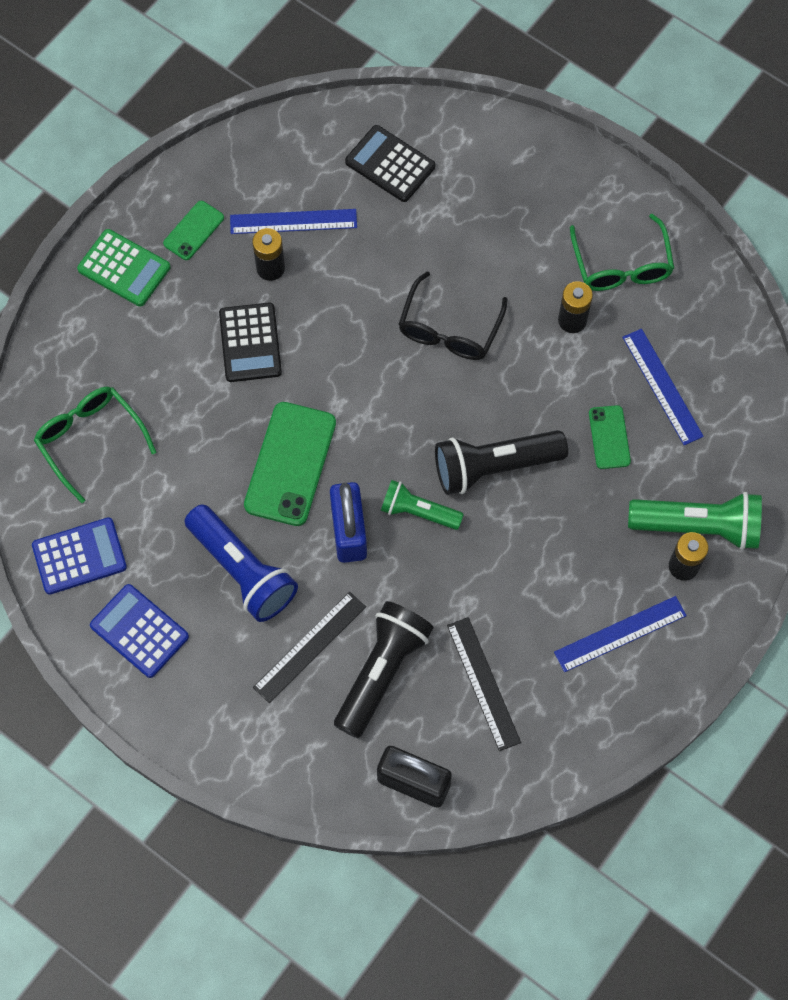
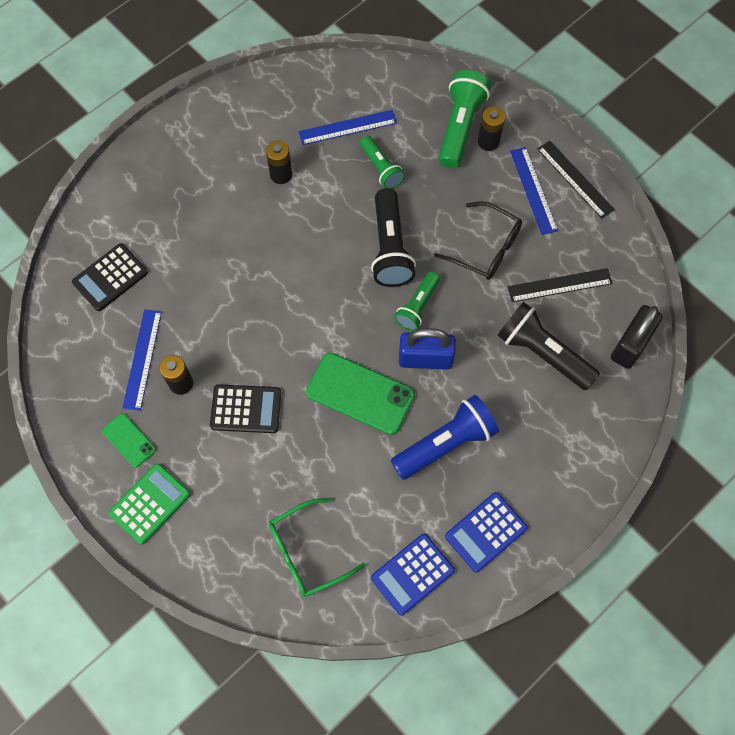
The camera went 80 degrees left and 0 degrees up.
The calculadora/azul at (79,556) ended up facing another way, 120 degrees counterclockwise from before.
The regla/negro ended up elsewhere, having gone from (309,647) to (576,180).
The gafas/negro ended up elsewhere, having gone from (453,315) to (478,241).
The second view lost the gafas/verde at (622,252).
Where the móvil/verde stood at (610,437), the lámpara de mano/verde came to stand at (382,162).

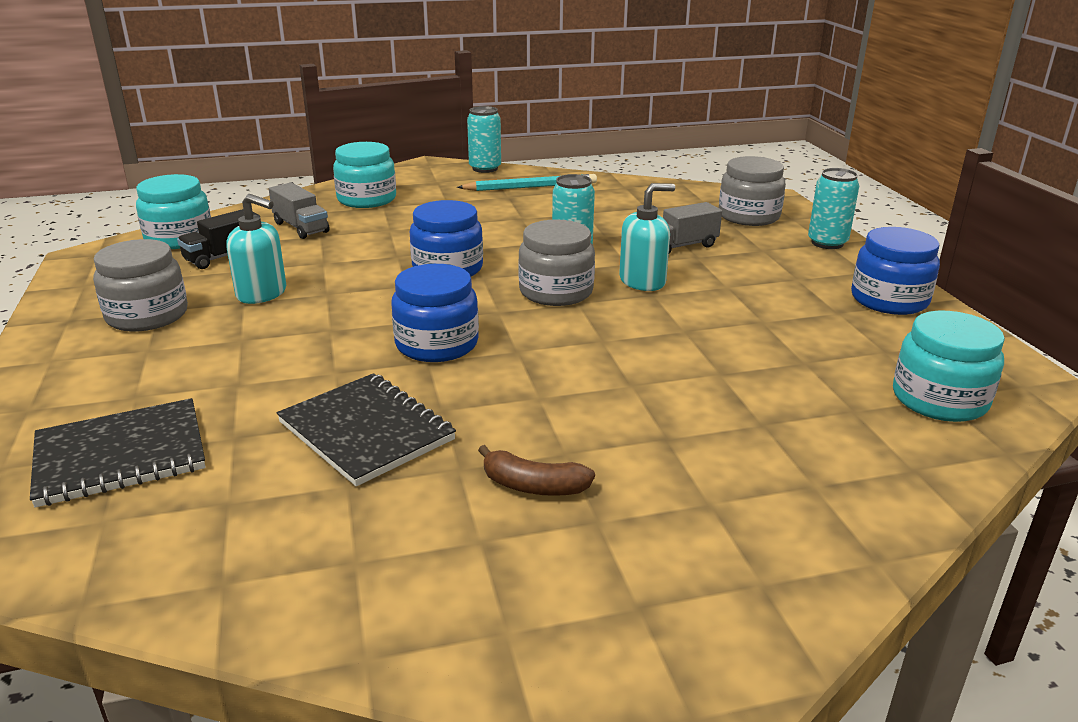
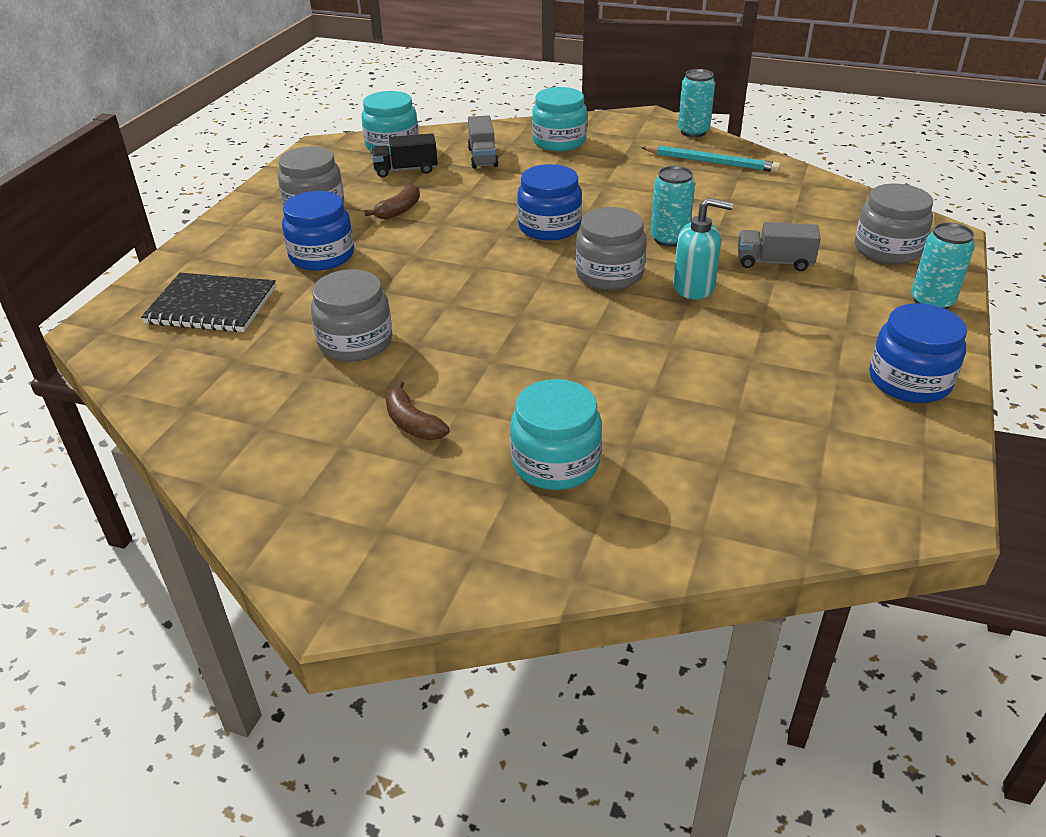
The camera went 35 degrees right and 10 degrees up.
Where the dispensador de jabón/turquesa stood at (256,249), the plátano/marrón came to stand at (392,202).
Where the cuaderno/negro stood at (366,429), the tarro/gris came to stand at (352,316).
The tarro/azul ended up elsewhere, having gone from (435,313) to (318,231).
The tarro/turquesa ended up elsewhere, having gone from (949,366) to (556,434).

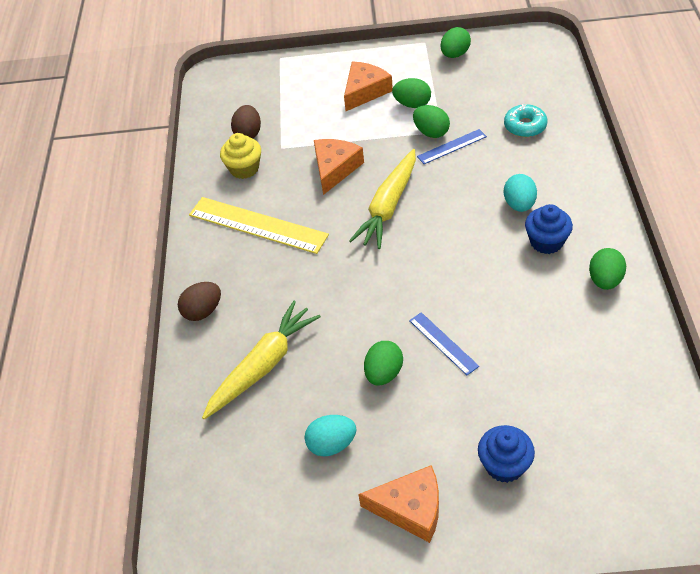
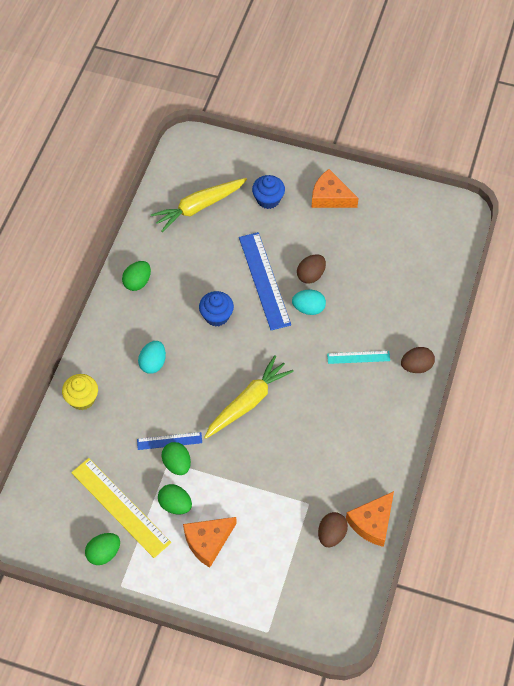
The camera went 165 degrees left and 10 degrees up.
The regla/amarillo ended up elsewhere, having gone from (259,225) to (121,508).
The zanahoria/amarillo ended up elsewhere, having gone from (261,360) to (199,205).
The magdalena/amarillo ended up elsewhere, having gone from (240,156) to (80,392).
The huevo/turquesa ended up elsewhere, having gone from (330,436) to (309,302).
The queso/naranja ended up elsewhere, having gone from (339,167) to (370,519).
What was the huevo/verde at (383,363) turned into the huevo/marrón at (311,269).
The size of the regla/azul at (444,343) changed by a factor of 1.89.
The second view lost the rosquilla/turquesa at (525,120).
The magdalena/azul ended up elsewhere, having gone from (549,229) to (216,309).
The second view gained the regla/turquesa at (358,357).

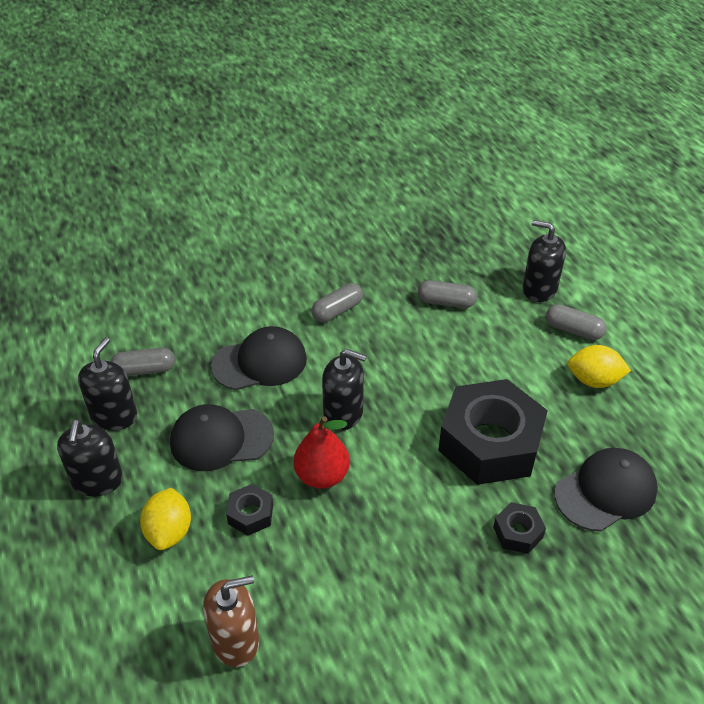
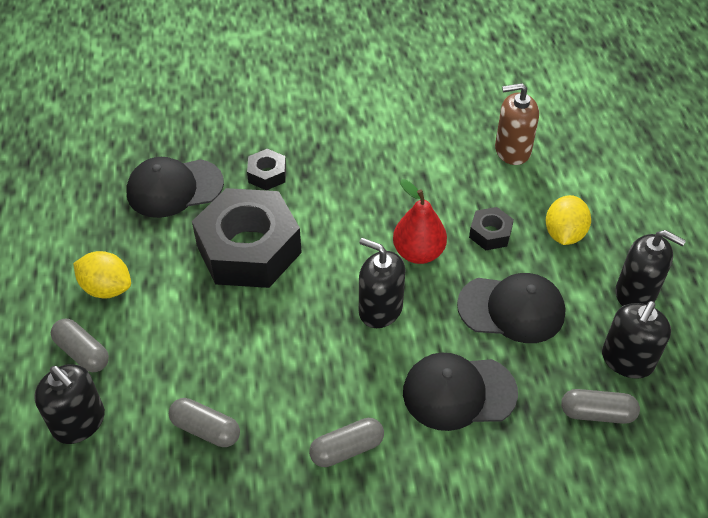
The camera went 165 degrees left and 5 degrees up.
The dispensador de jabón/negro at (90,458) ended up facing another way, 105 degrees clockwise from before.

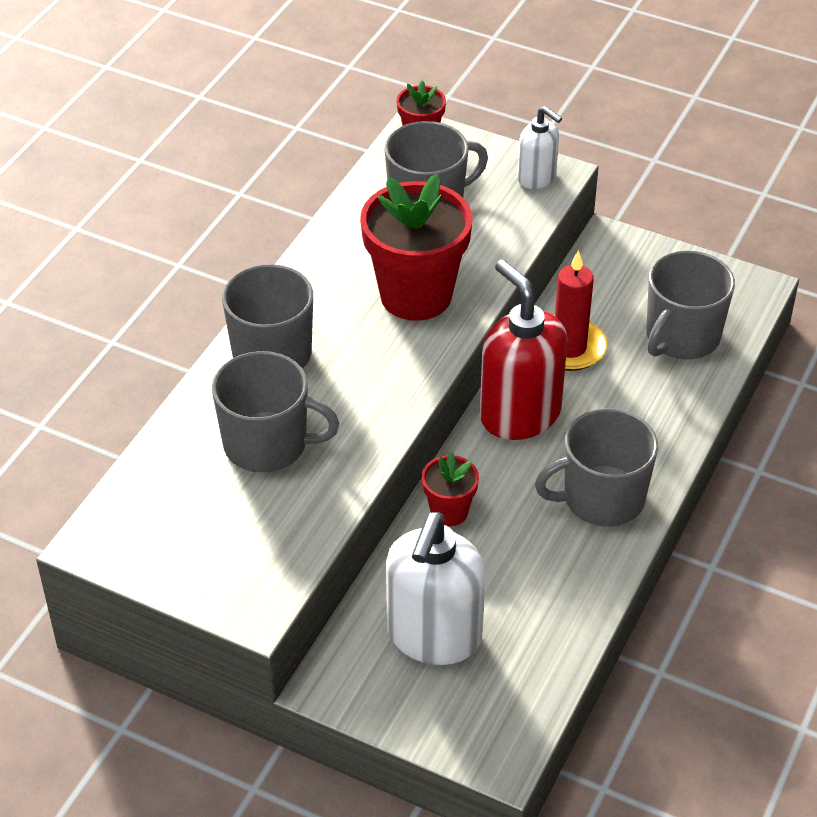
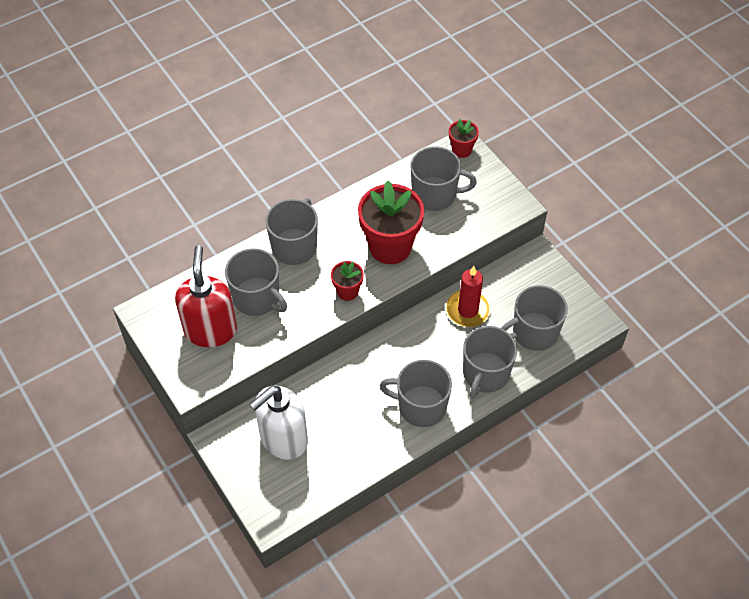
The camera went 30 degrees right and 10 degrees up.
The maceta/rojo ended up elsewhere, having gone from (450,489) to (347,281).
The dispensador de jabón/rojo ended up elsewhere, having gone from (524,349) to (206,296).
The second view lost the dispensador de jabón/blanco at (539,147).
The second view gained the taza/gris at (490,362).

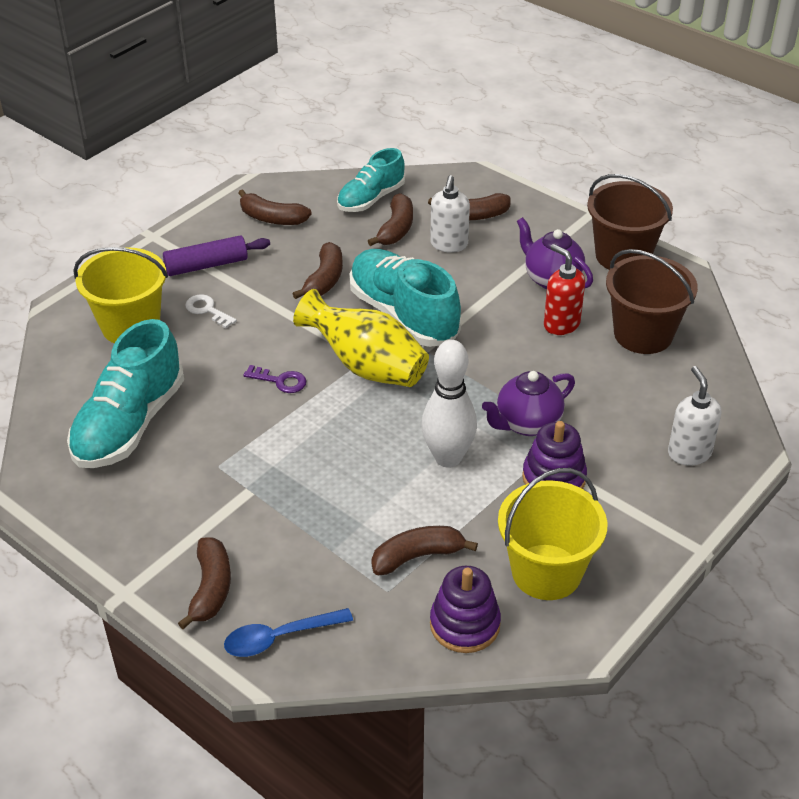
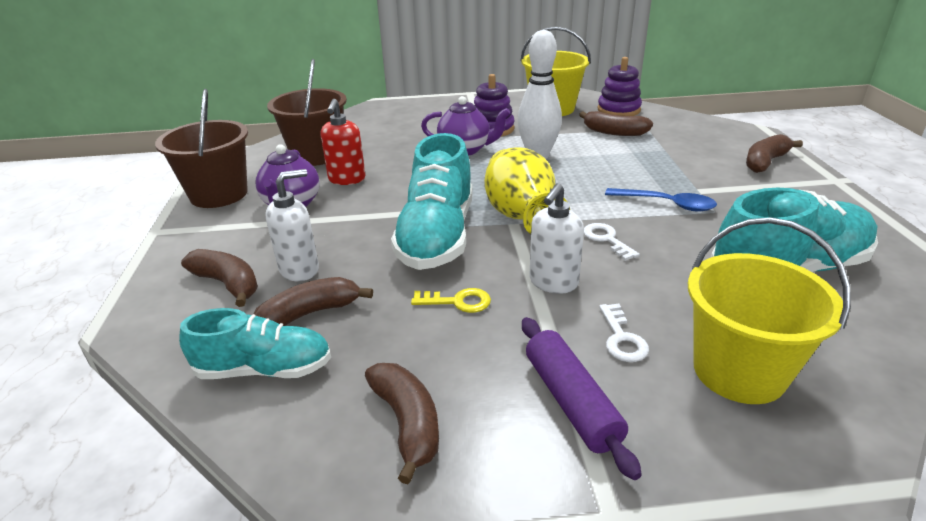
The camera went 135 degrees left and 10 degrees down.
The rodillo/morado at (216,255) ended up facing another way, 45 degrees clockwise from before.
The cuchara/azul ended up elsewhere, having gone from (288,632) to (661,200).
What was the llave/morado at (274,379) turned into the llave/blanco at (612,242).
Where the plátano/marrón stood at (318,270), the llave/amarillo came to stand at (451,300).
The dispensador de jabón/blanco ended up elsewhere, having gone from (694,416) to (556,238).

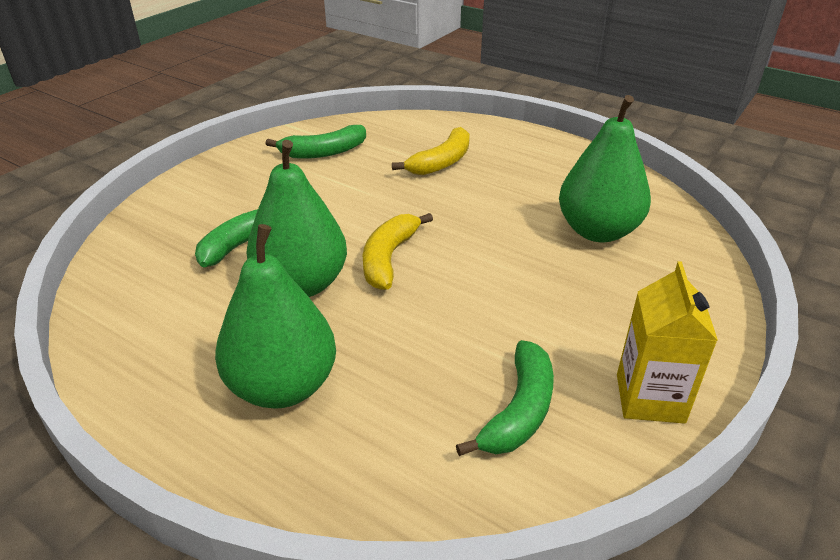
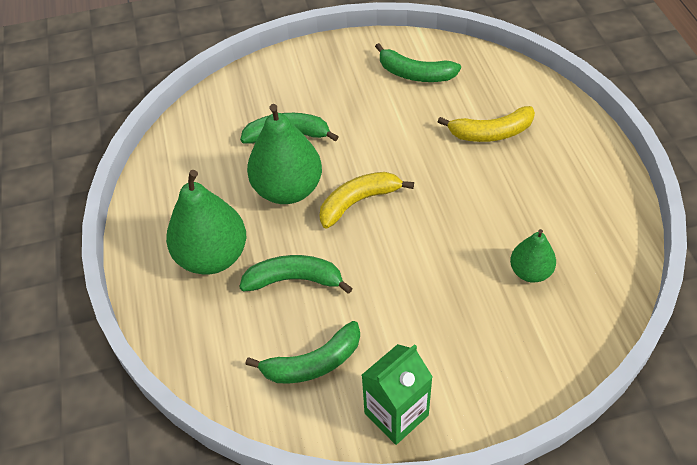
The camera went 45 degrees right and 15 degrees up.
The size of the pera/verde at (605,168) changed by a factor of 0.55.
What was the cartón de leche/amarillo at (667,342) turned into the cartón de leche/verde at (397,394).
The second view gained the plátano/verde at (296,274).

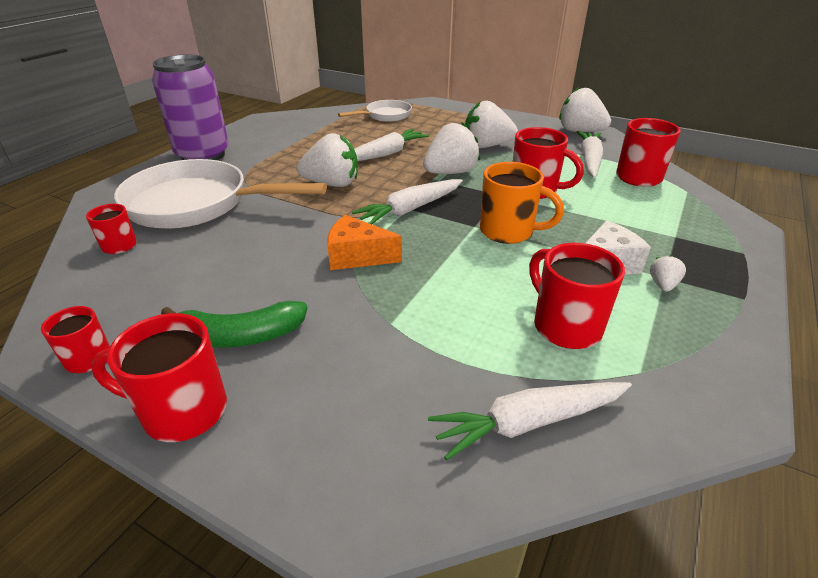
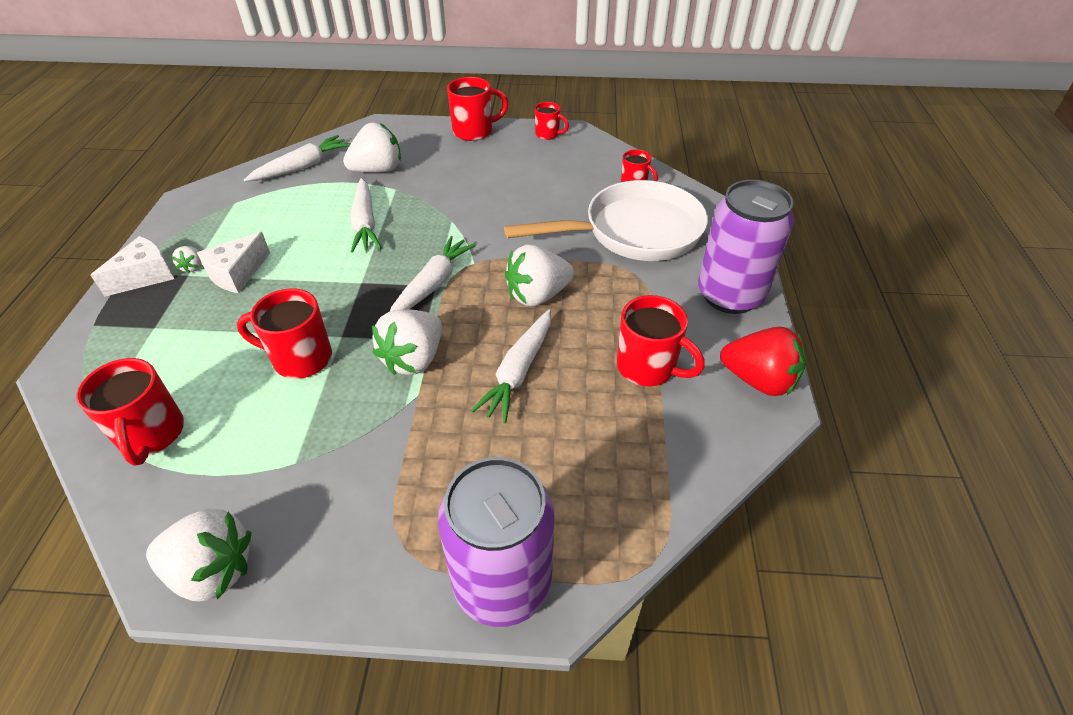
The camera went 155 degrees right and 10 degrees up.
The second view lost the plátano/verde at (234,324).
The second view lost the queso/naranja at (364,242).
The second view lost the sartén/blanco at (375,111).
The fresa/blanco ended up elsewhere, having gone from (491,124) to (372,148).
The second view lost the taza/naranja at (522,203).
The taza/rojo ended up elsewhere, having gone from (577,296) to (661,340).
The zanahoria/blanco ended up elsewhere, having gone from (590,154) to (366,215).
The second view gained the queso/blanco at (132,266).
The second view gained the lata/morado at (496,542).
The second view gained the fresa/rojo at (763,361).

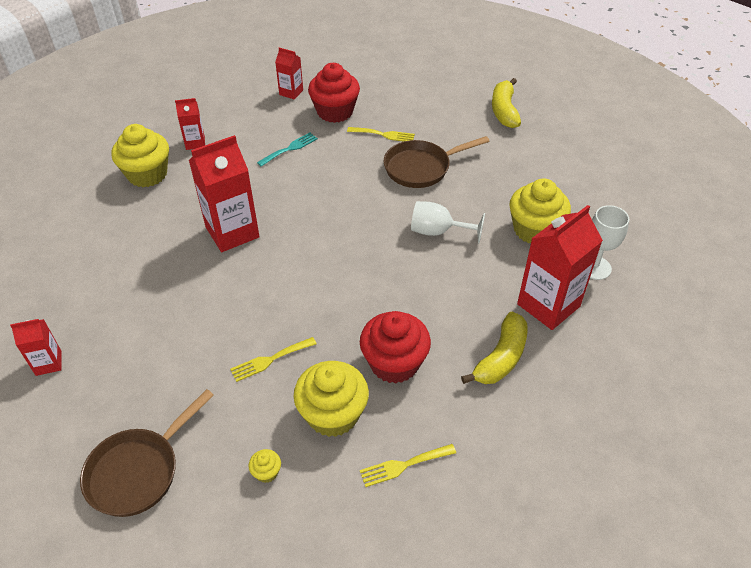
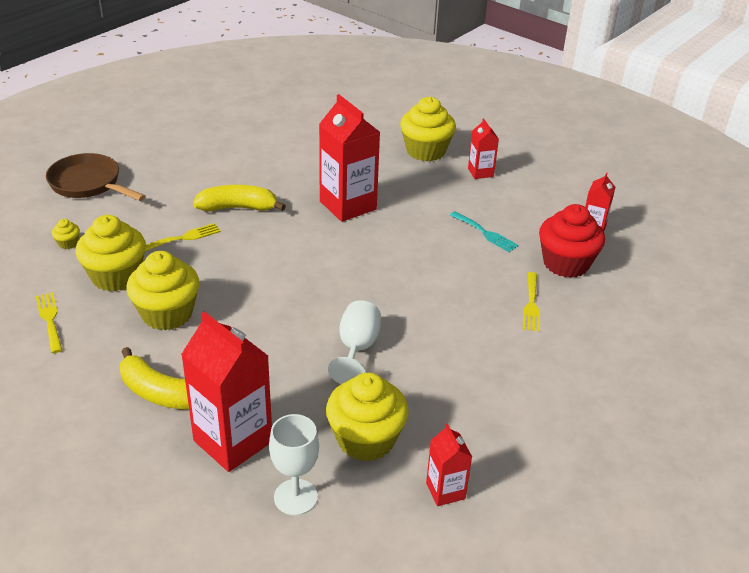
The camera went 85 degrees right and 10 degrees down.
The cartón de leche/rojo ended up elsewhere, having gone from (36,347) to (449,465).
The tenedor/amarillo at (273,359) ended up facing another way, 90 degrees clockwise from before.
What was the magdalena/rojo at (395,347) turned into the magdalena/amarillo at (163,290).
The second view lost the sartén/marrón at (437,162).
The plátano/amarillo ended up elsewhere, having gone from (506,103) to (239,198).

